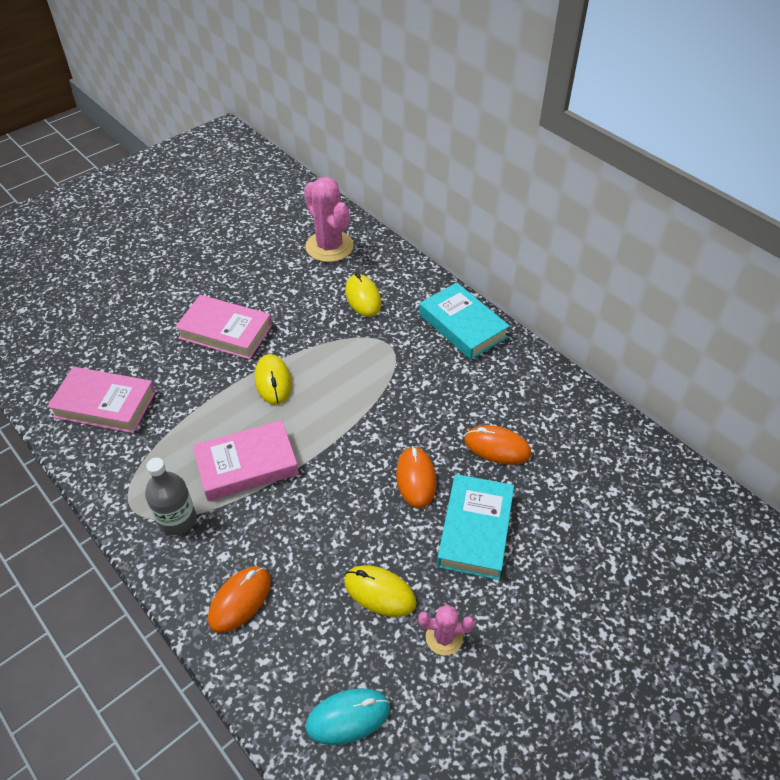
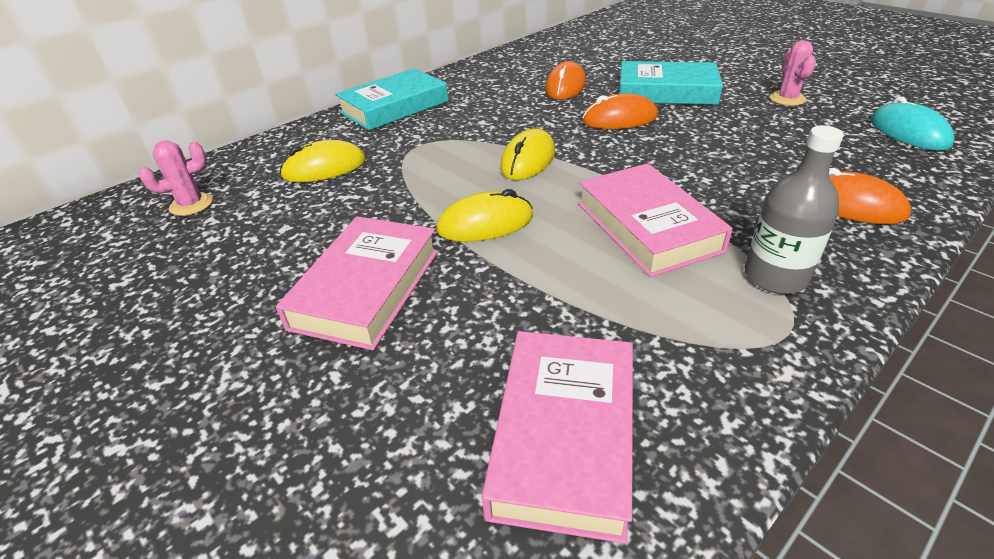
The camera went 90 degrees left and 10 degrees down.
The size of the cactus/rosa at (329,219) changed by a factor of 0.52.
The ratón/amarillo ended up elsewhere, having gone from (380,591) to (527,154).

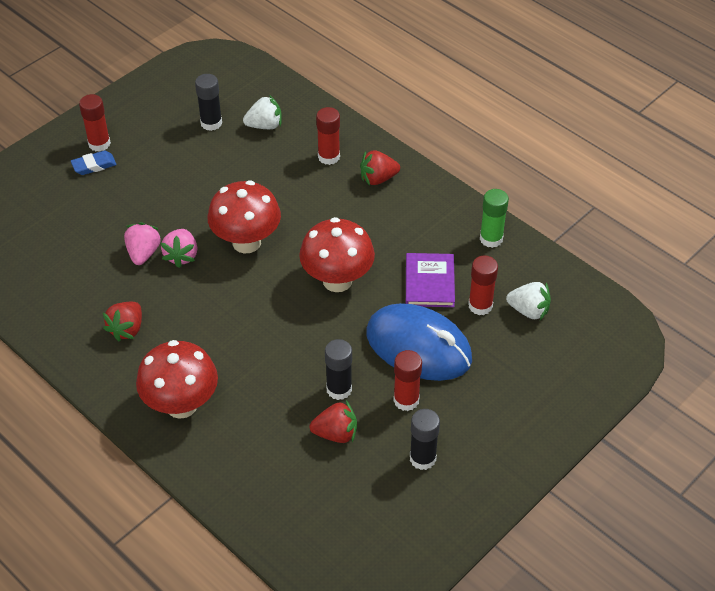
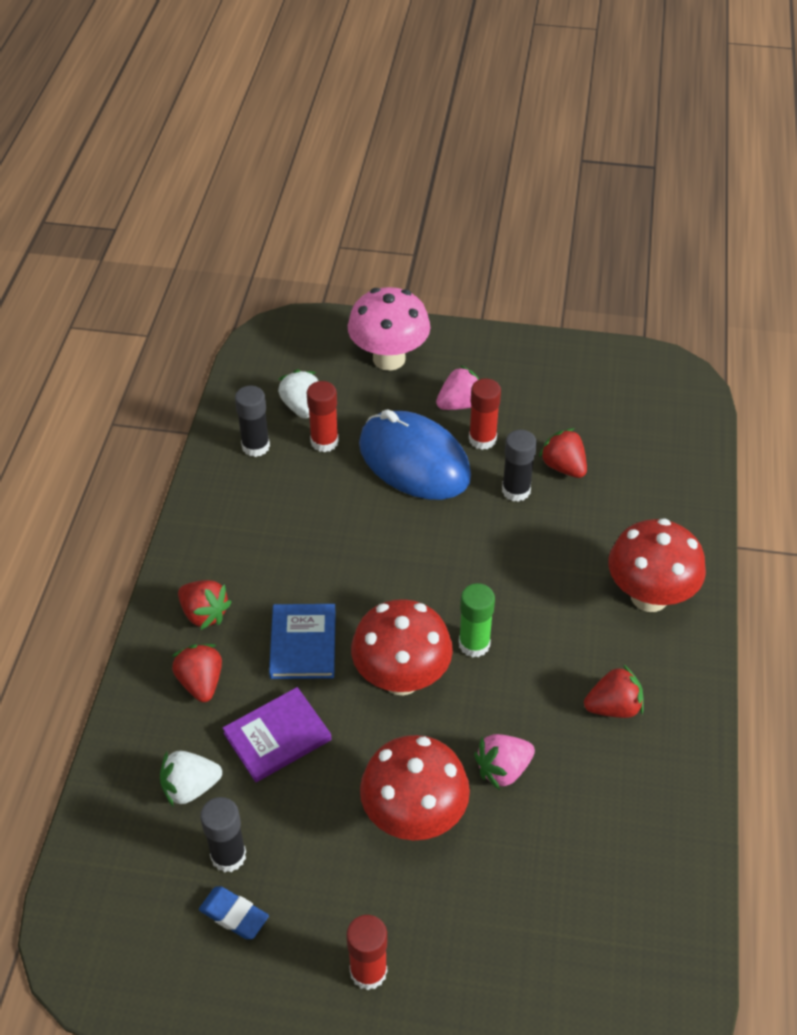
The camera went 125 degrees left and 0 degrees up.
The goma de borrar/azul ended up elsewhere, having gone from (94,163) to (234,912).
The fresa/rosa ended up elsewhere, having gone from (179,248) to (458,387).
The fresa/blanco at (262,112) ended up facing another way, 60 degrees counterclockwise from before.
The seta/rojo ended up elsewhere, having gone from (337,254) to (415,787).
Where the barra de pegamento/rojo stood at (328,136), the fresa/rojo came to stand at (197,673).
The ratón/azul at (419,342) ended up facing another way, 45 degrees counterclockwise from before.
The libro/morado ended up elsewhere, having gone from (430,280) to (277,734).
The barra de pegamento/negro ended up elsewhere, having gone from (425,439) to (252,421).
The barra de pegamento/verde ended up elsewhere, having gone from (494,218) to (477,620).
The second view gained the libro/azul at (302,641).
The second view gained the seta/rosa at (389,329).

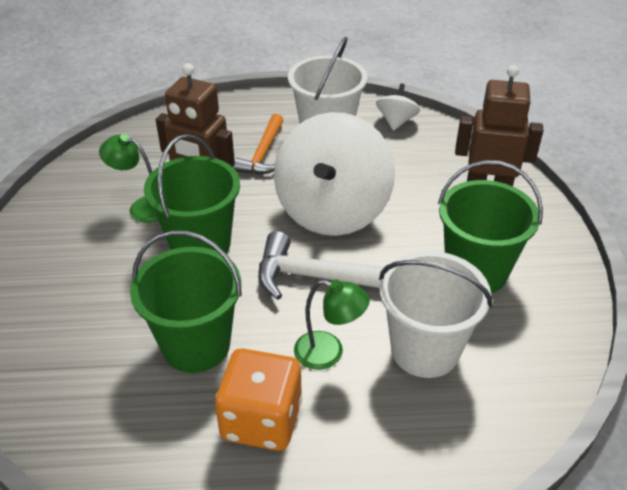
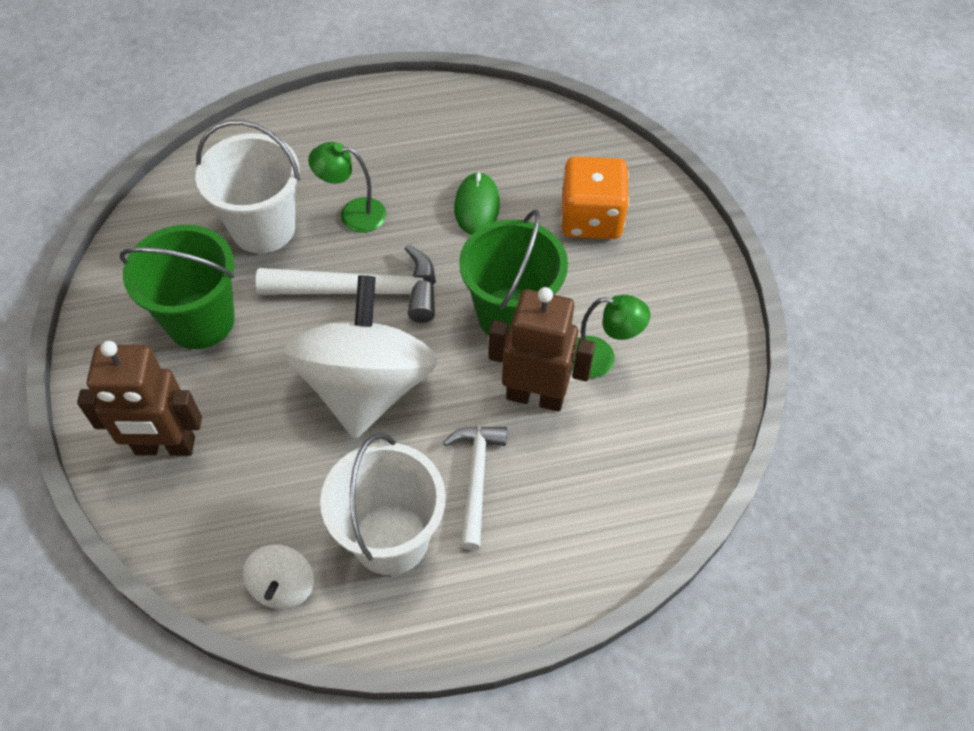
The camera went 170 degrees right and 15 degrees up.
Where the balde/verde stood at (186,302), the ratón/verde came to stand at (477,203).
The dado/naranja ended up elsewhere, having gone from (258,400) to (595,197).
What was the martillo/naranja at (258,144) turned into the martillo/blanco at (475,488).

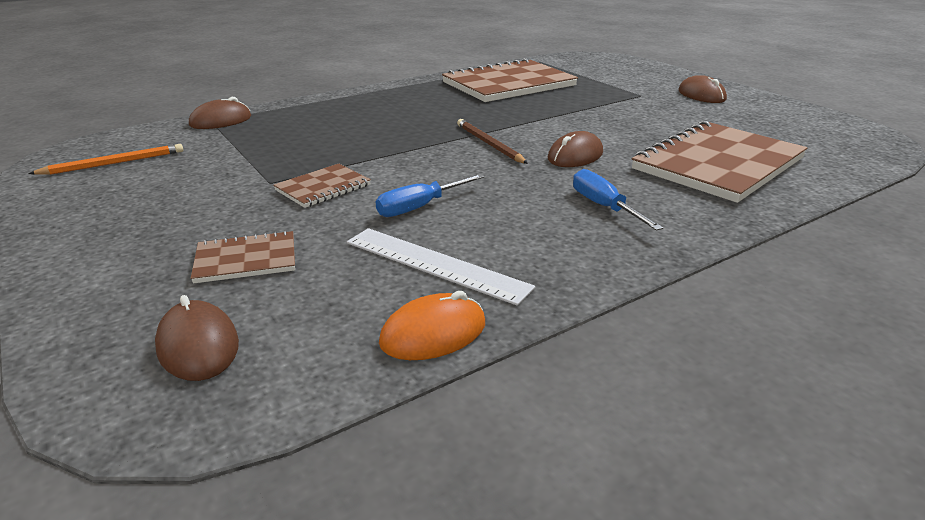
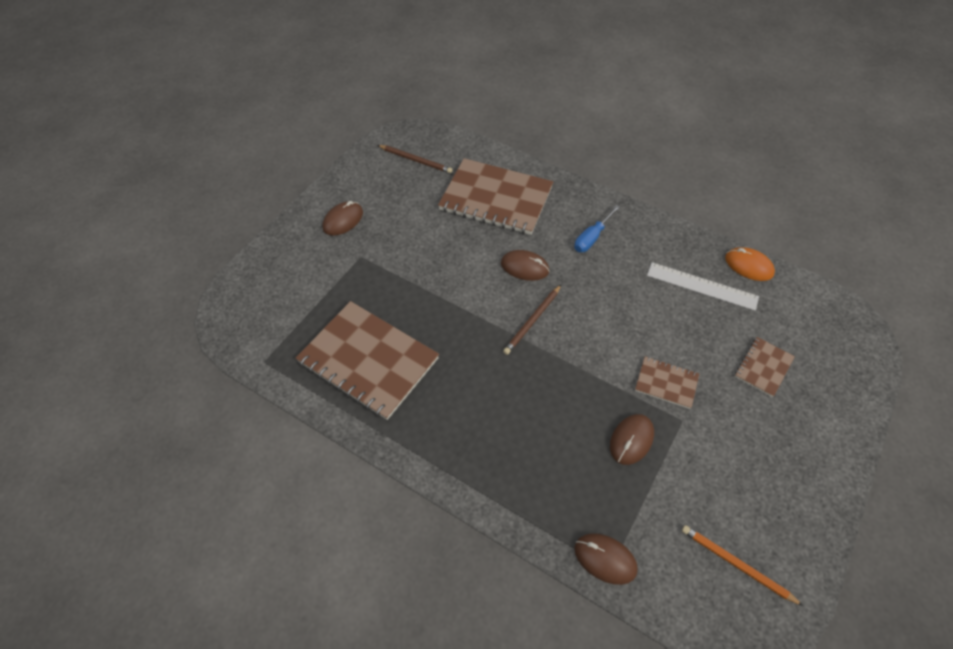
The camera went 115 degrees left and 25 degrees up.
The ratón/marrón ended up elsewhere, having gone from (197,338) to (632,439).
The cuaderno/marrón at (243,257) ended up facing another way, 75 degrees clockwise from before.
The regla/blanco at (441,267) ended up facing another way, 75 degrees counterclockwise from before.
The second view lost the destornillador/azul at (430,195).
The second view gained the lápiz/marrón at (415,159).

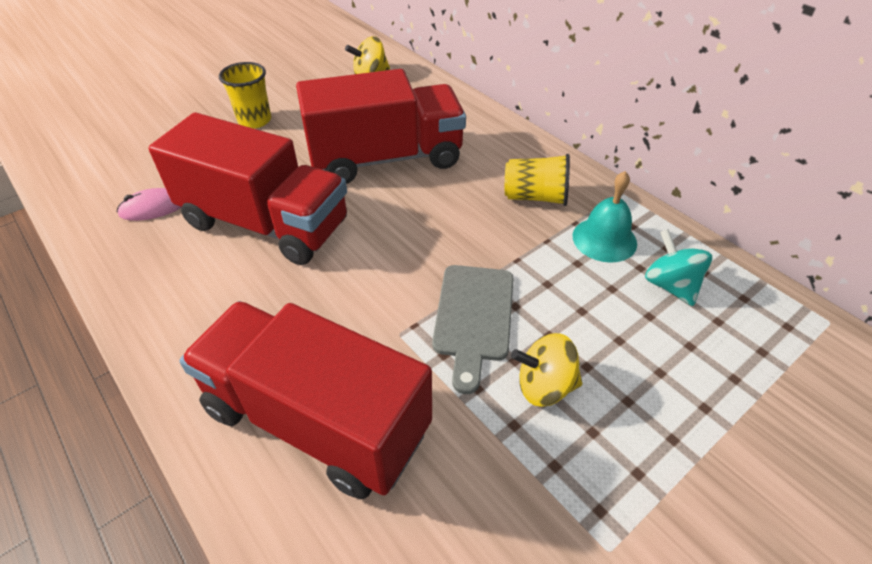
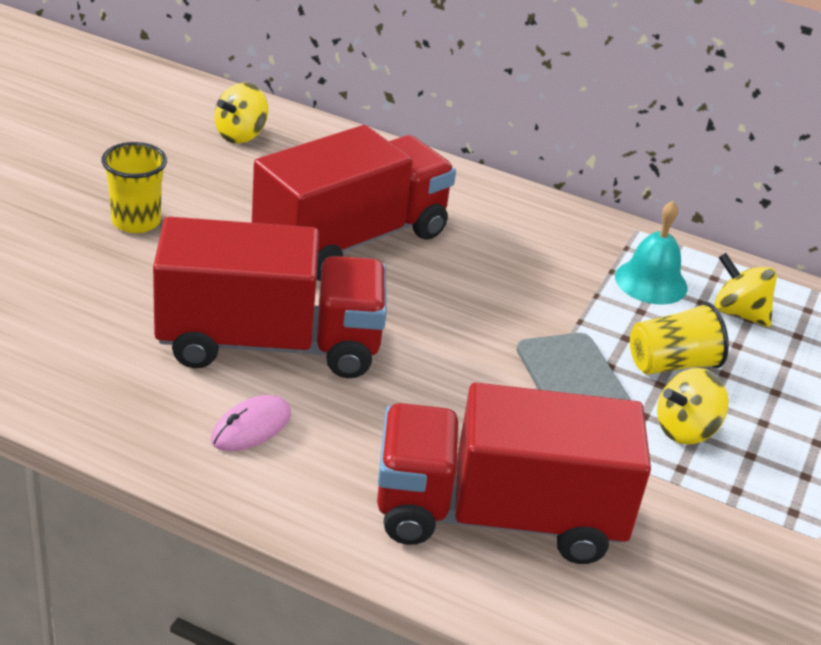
The camera went 30 degrees left and 10 degrees down.
The ratón/rosa ended up elsewhere, having gone from (149,204) to (251,423).
The vaso/amarillo ended up elsewhere, having gone from (537,180) to (679,338).
What was the peonza/turquesa at (678,267) turned into the peonza/amarillo at (745,290).

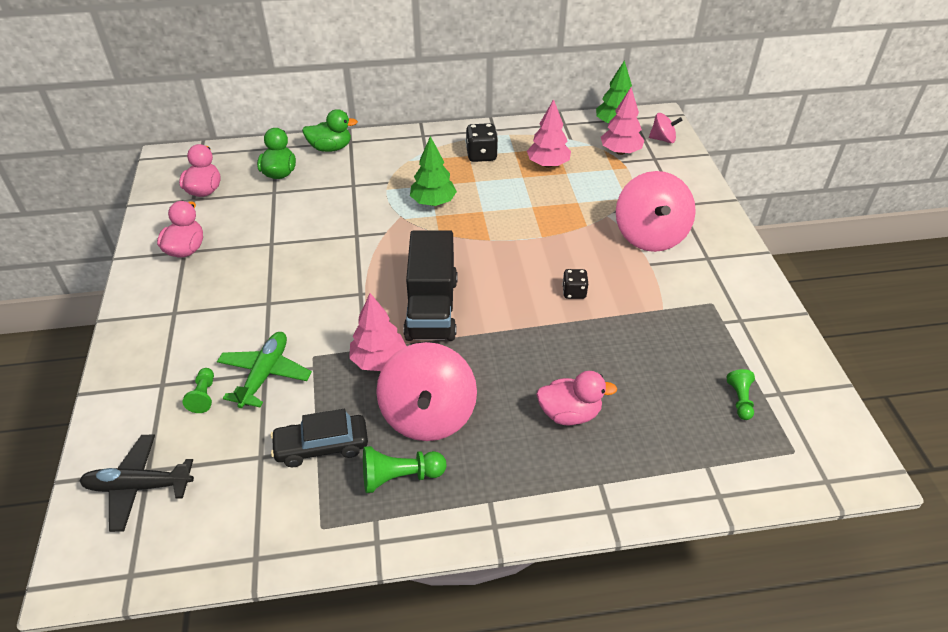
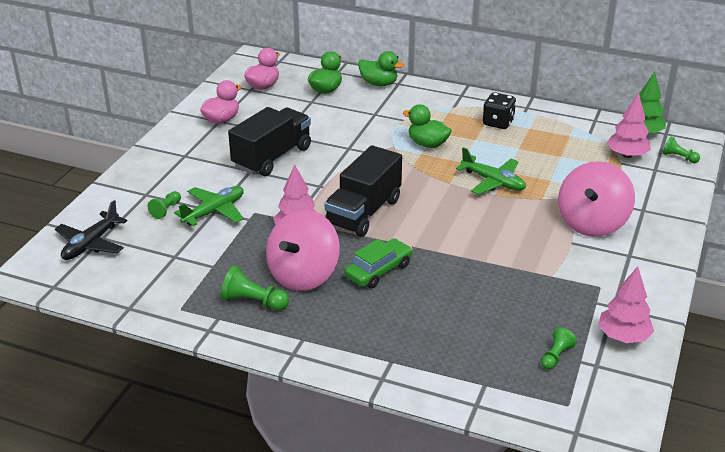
The camera went 30 degrees right and 10 degrees down.
The avión/negro at (136,483) ended up facing another way, 90 degrees counterclockwise from before.
The second view lost the coche/negro at (319,438).
Where the árbol/verde stood at (433,171), the pato/verde came to stand at (427,126).
The árbol/rosa ended up elsewhere, having gone from (549,133) to (626,304).
The second view lost the pato/rosa at (576,398).
The second view lost the dado/negro at (575,284).
Where the peonza/rosa stood at (666,128), the peón/verde came to stand at (681,149).
The second view gained the camión/negro at (269,141).
The second view gained the coche/verde at (379,263).
The second view gained the avión/verde at (491,171).

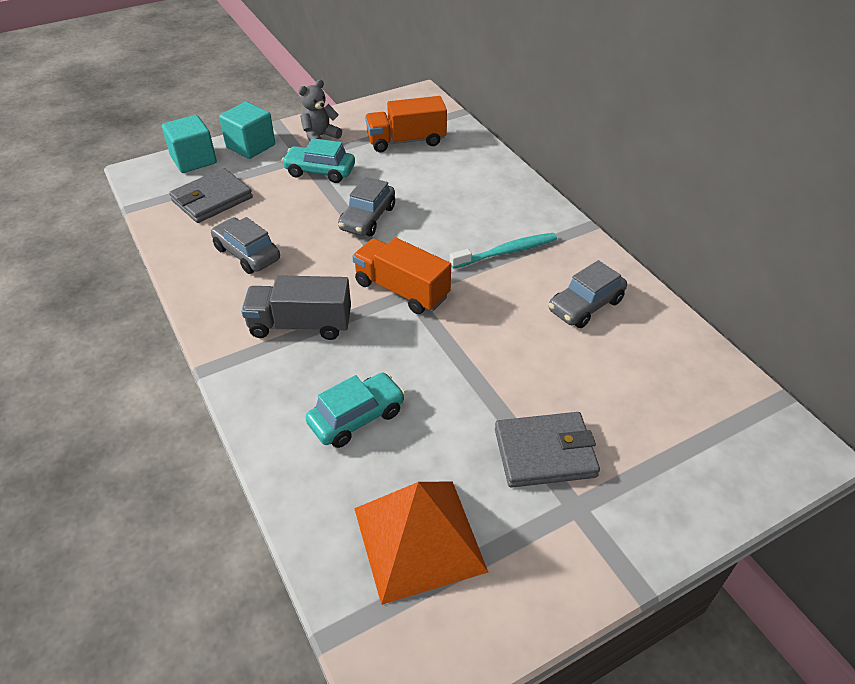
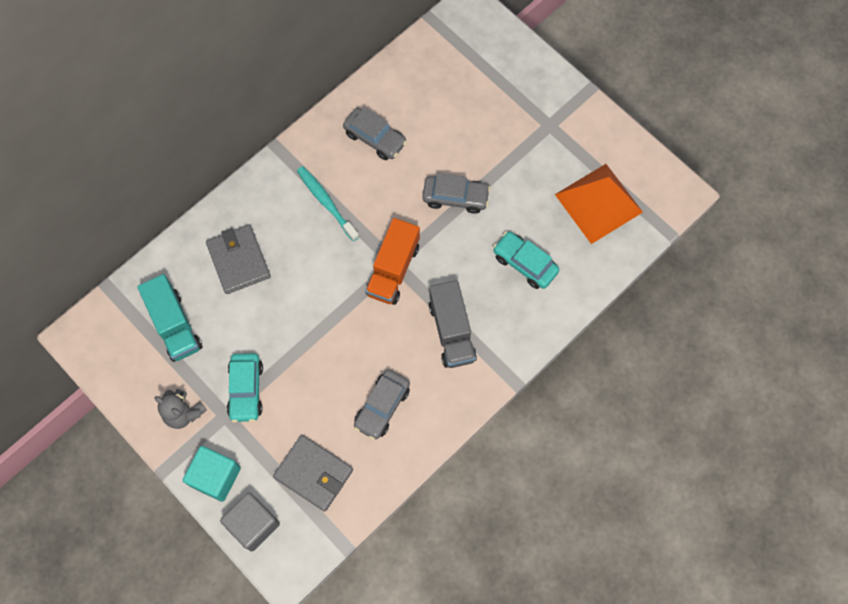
The camera went 105 degrees left and 25 degrees up.
What was the cubo/turquesa at (189,144) turned into the cubo/gris at (250,522).
The coche/gris ended up elsewhere, having gone from (366,206) to (456,193).
What was the camión/naranja at (406,124) turned into the camión/turquesa at (170,318).
The cartera/gris ended up elsewhere, having gone from (547,450) to (238,259).

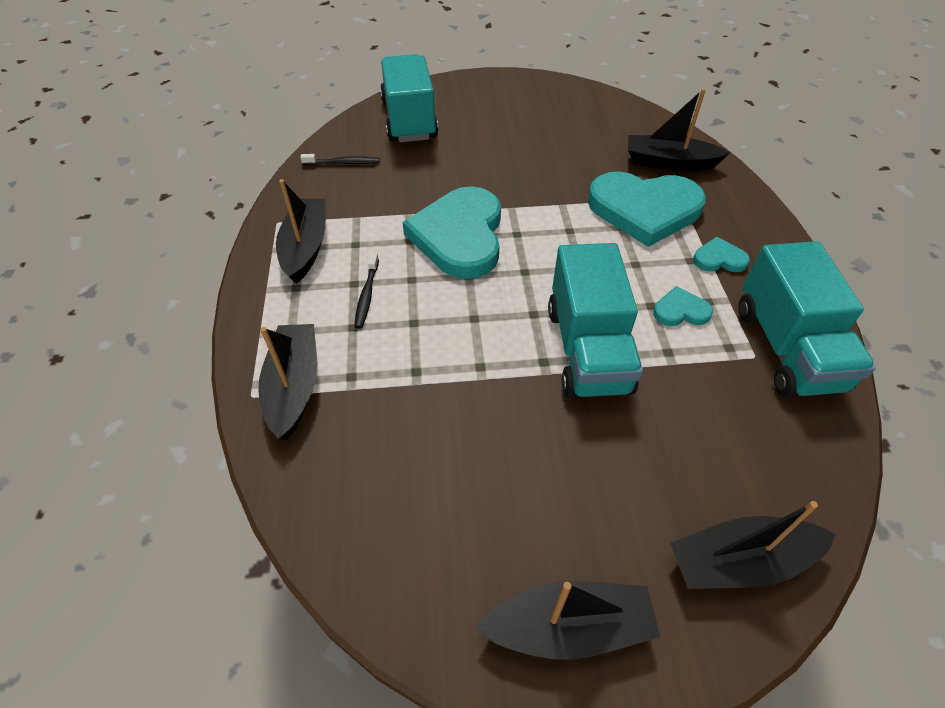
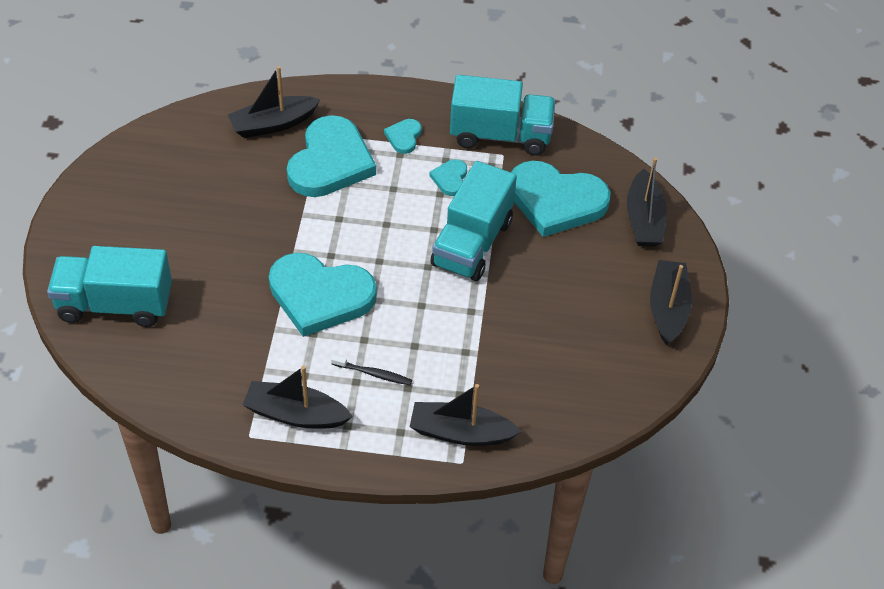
The camera went 80 degrees left and 0 degrees up.
The second view lost the cepillo de dientes/negro at (340,159).
The camión/turquesa at (595,320) ended up facing another way, 105 degrees clockwise from before.
The barco/negro at (679,129) ended up facing another way, 45 degrees clockwise from before.
The second view gained the corazón/turquesa at (561,199).

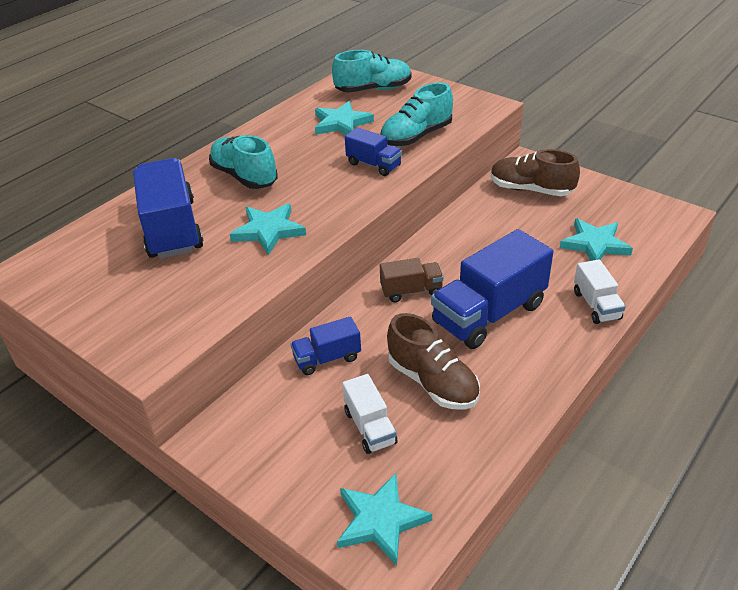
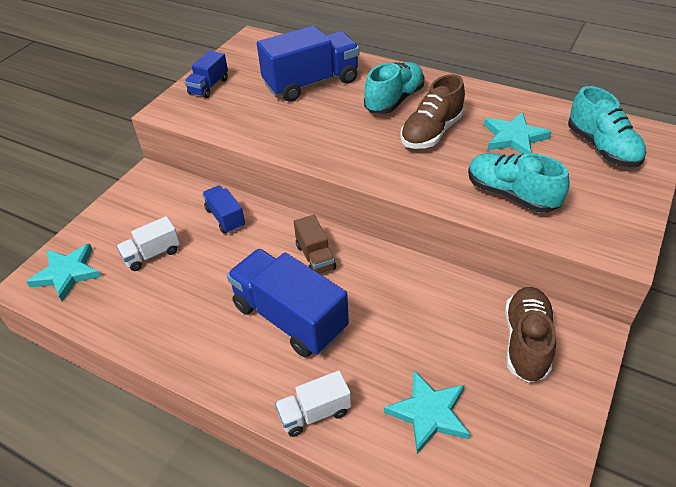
The camera went 80 degrees right and 5 degrees up.
The second view lost the estrella/turquesa at (268,229).
The camión/azul ended up elsewhere, having gone from (373,151) to (206,74).
The zapato/marrón ended up elsewhere, having gone from (433,361) to (432,111).

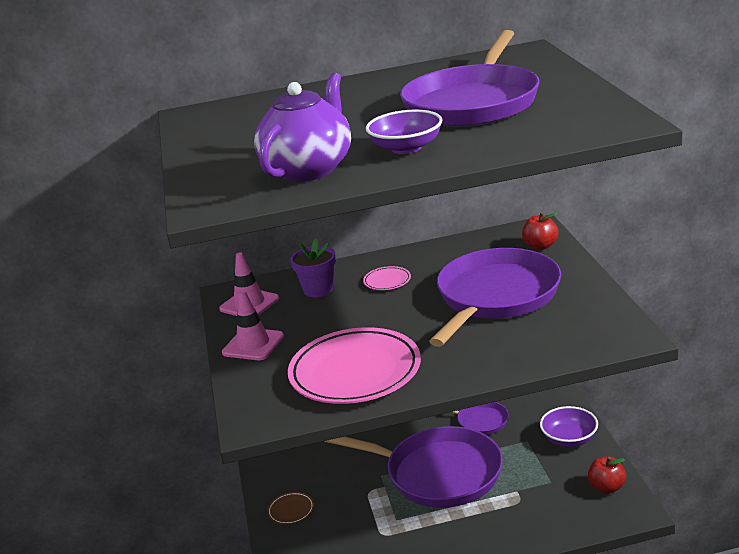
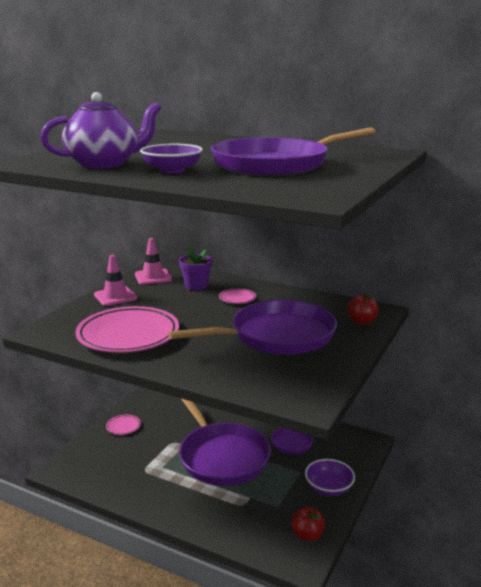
The camera went 35 degrees right and 5 degrees down.
What was the plato/marrón at (290,508) turned into the plato/rosa at (123,425).

